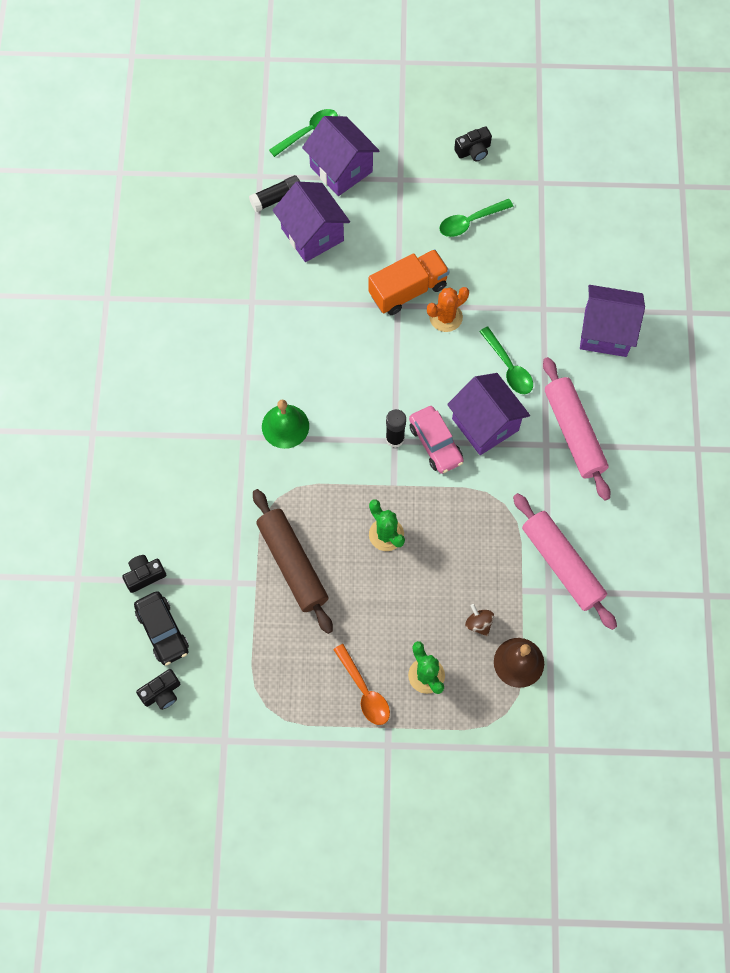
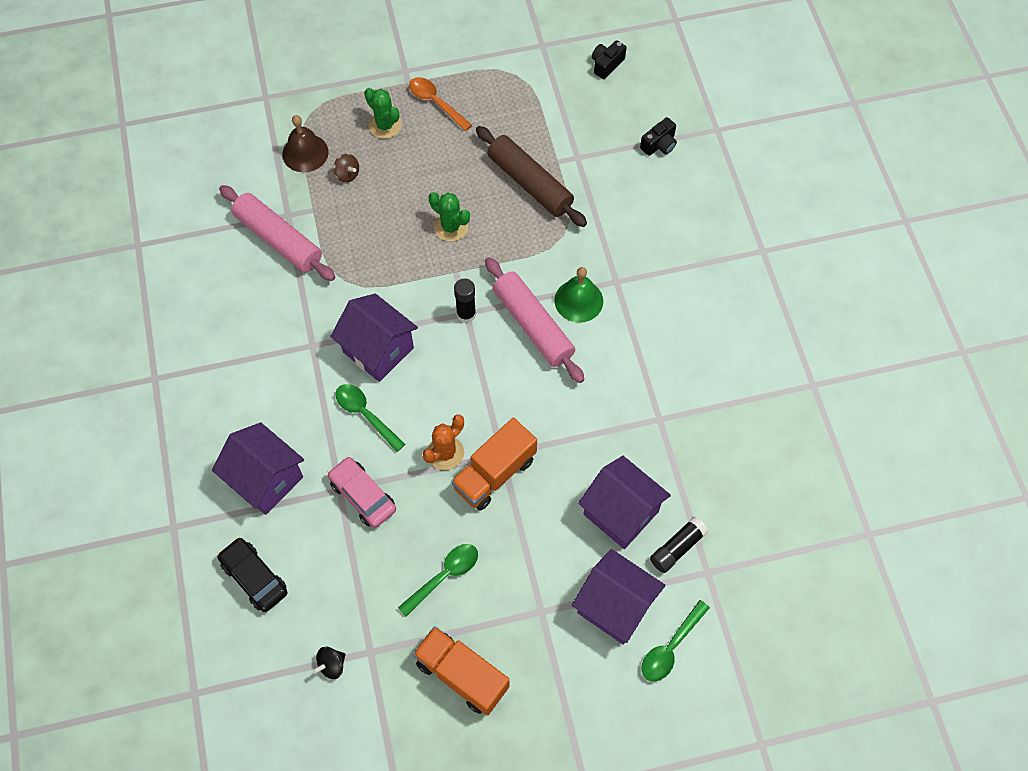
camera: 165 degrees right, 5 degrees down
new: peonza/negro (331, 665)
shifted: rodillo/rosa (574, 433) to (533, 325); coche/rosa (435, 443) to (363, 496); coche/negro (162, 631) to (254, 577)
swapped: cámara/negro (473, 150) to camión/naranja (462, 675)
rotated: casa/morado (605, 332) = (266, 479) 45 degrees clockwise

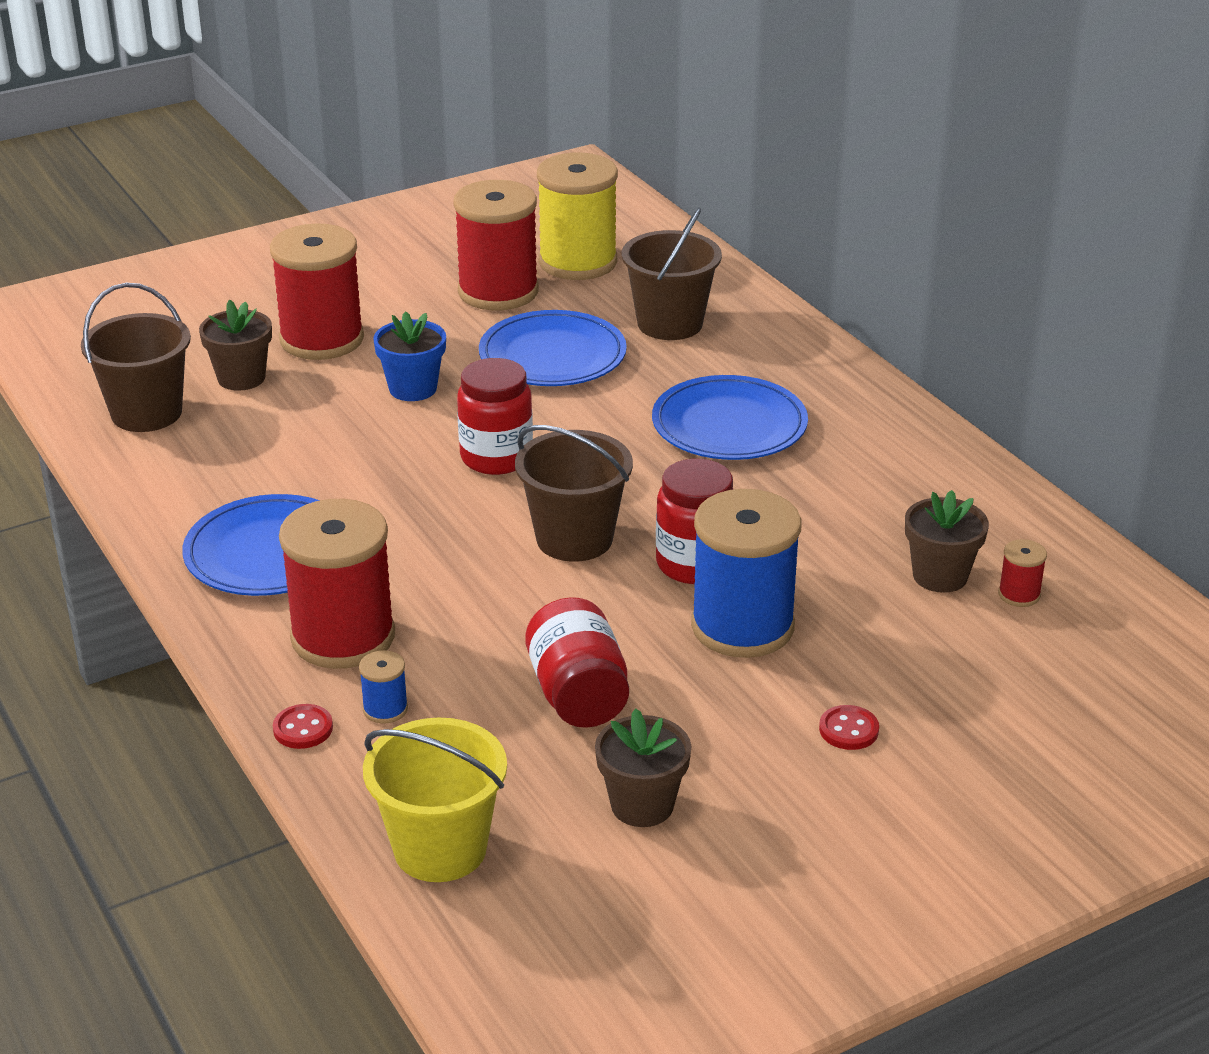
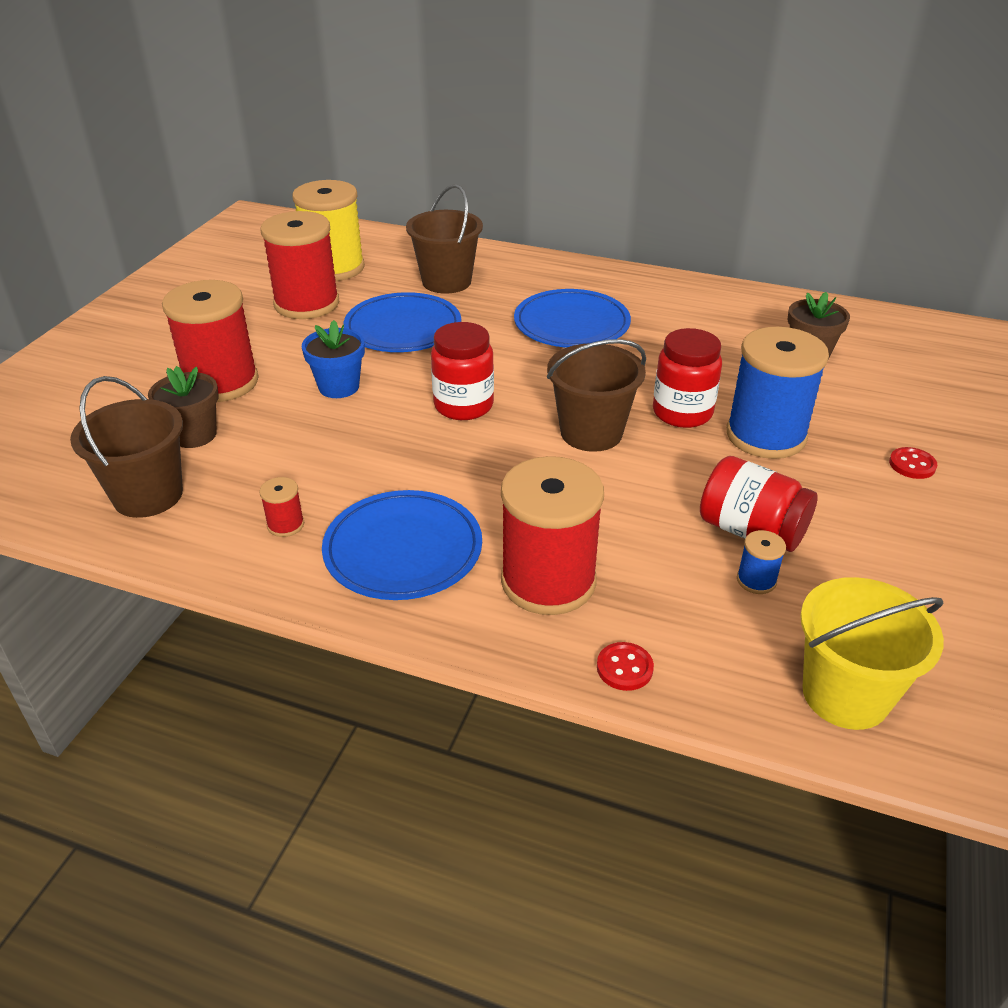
camera: 40 degrees left, 5 degrees up
gone: maceta/marrón (642, 805)
shifted: carrete/rojo (1019, 595) to (285, 525); carrete/azul (385, 709) to (756, 580)

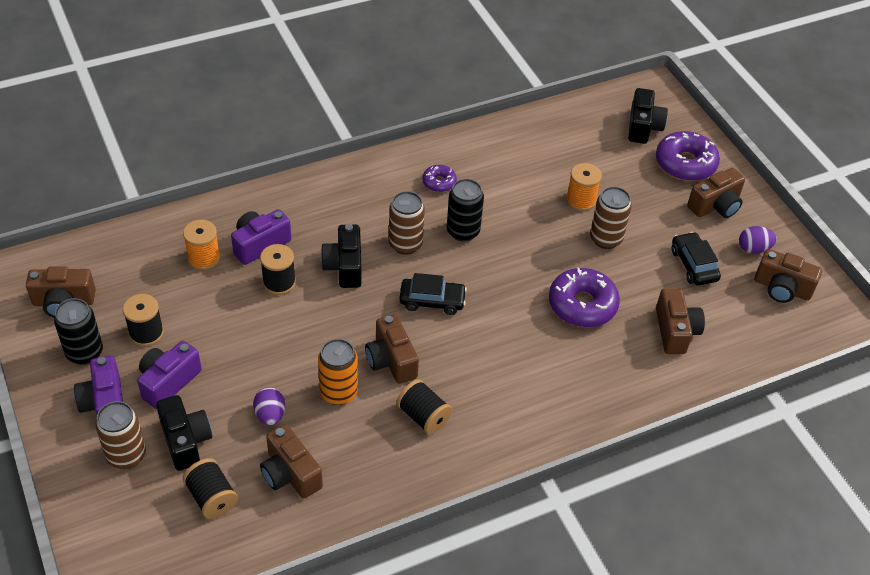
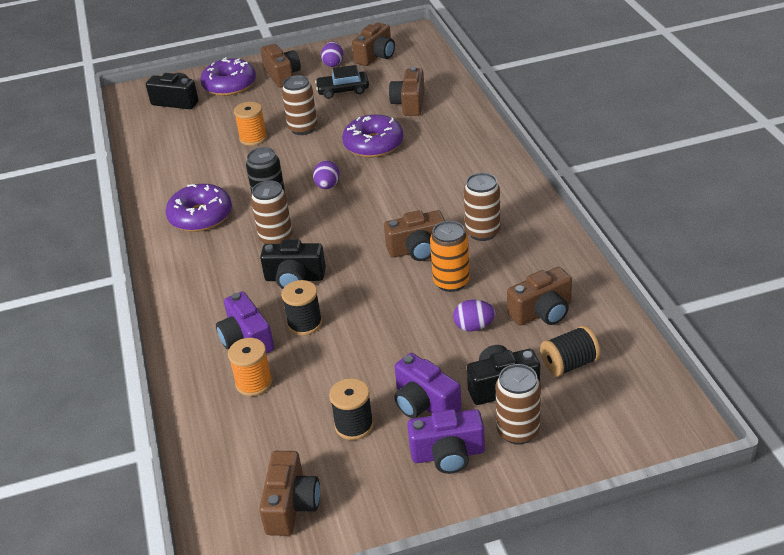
camera: 75 degrees left, 10 degrees down
gone: coche/negro (432, 301); lata/negro (84, 352)
new: huevo/morado (327, 186)
swapped: carrete/negro (423, 416) to lata/marrón (482, 232)
rotated: cámara/marrón (675, 331) = (409, 104) 90 degrees counterclockwise
scaled: rosquilla/morado (439, 182) = (200, 216) x1.89

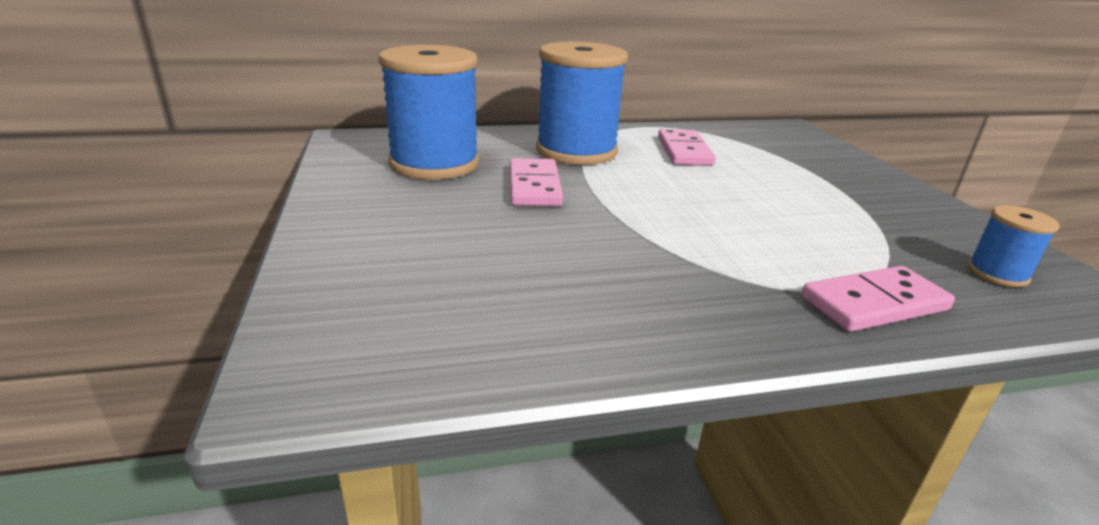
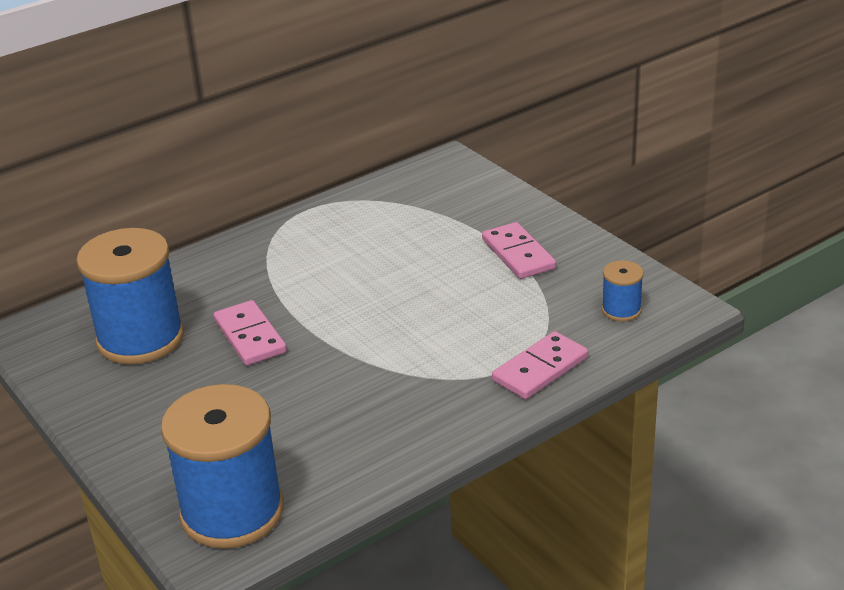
camera: 20 degrees left, 5 degrees up
shifted: carrete/azul (576, 151) to (232, 512); ficha de dominó/rosa (684, 151) to (518, 254)

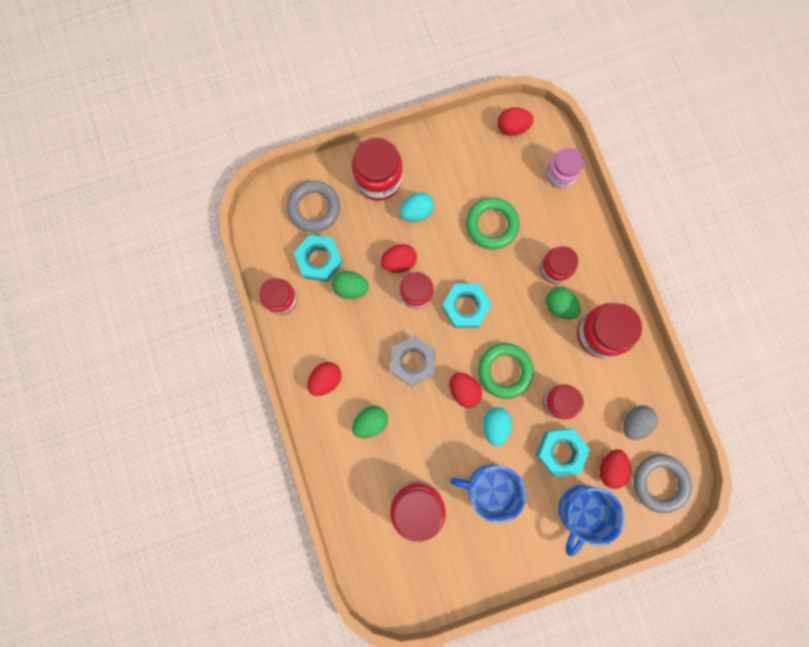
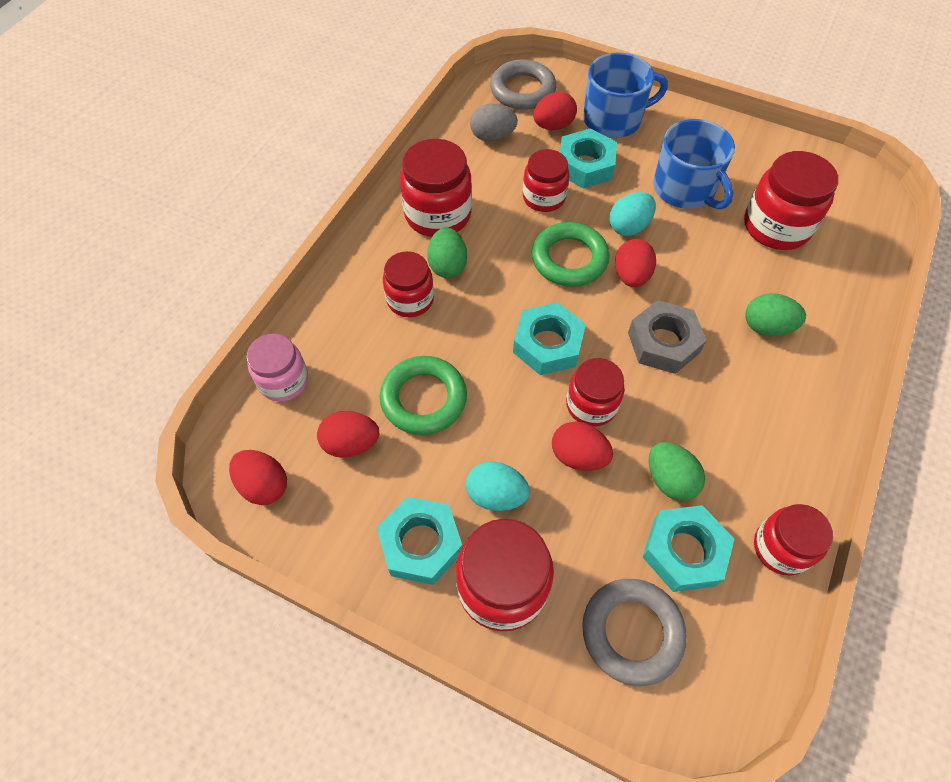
camera: 135 degrees left, 20 degrees down
new: tuerca/turquesa (421, 544)
shifted: huevo/rojo (326, 379) to (351, 444)

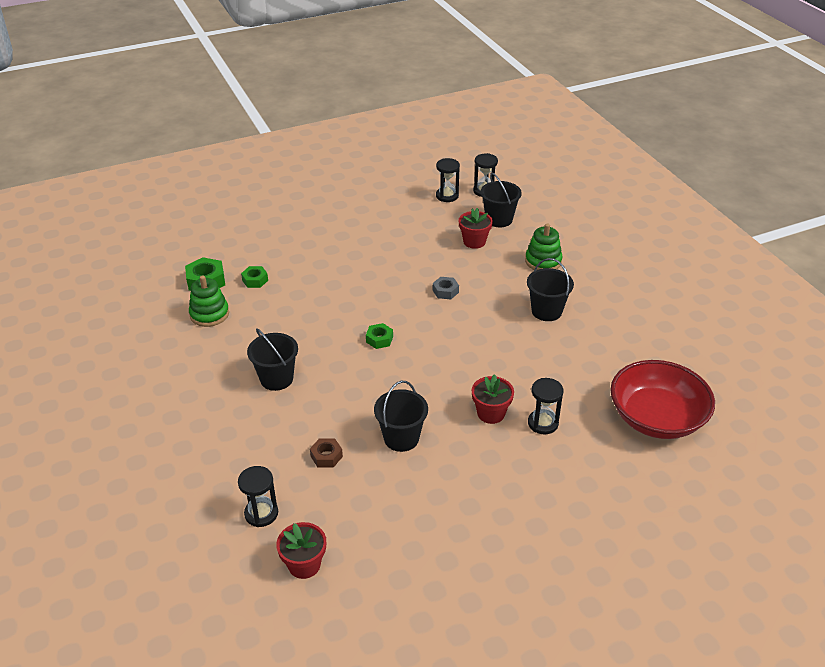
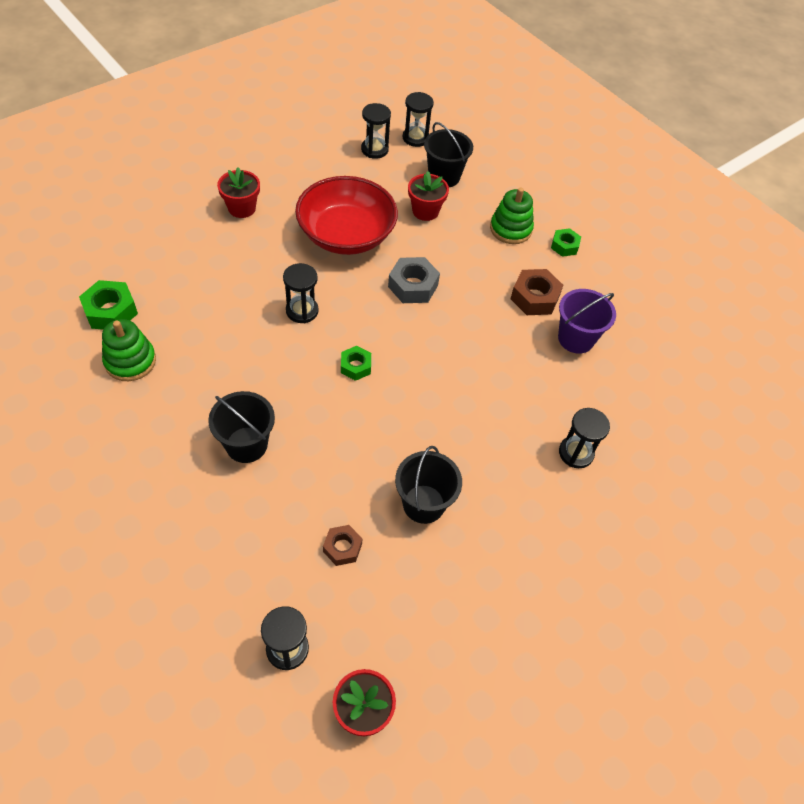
camera: 20 degrees left, 15 degrees up
new: reloj de arena/negro (302, 311); balde/morado (576, 339)
shifted: tuerca/verde (255, 280) to (564, 246); cuenco/rojo (656, 418) to (346, 235); maceta/rojo (491, 413) to (242, 208)
swapped: balde/negro (546, 311) to tuerca/marrón (534, 298)
scaled: tuerca/gris (445, 291) = (413, 286) x1.59

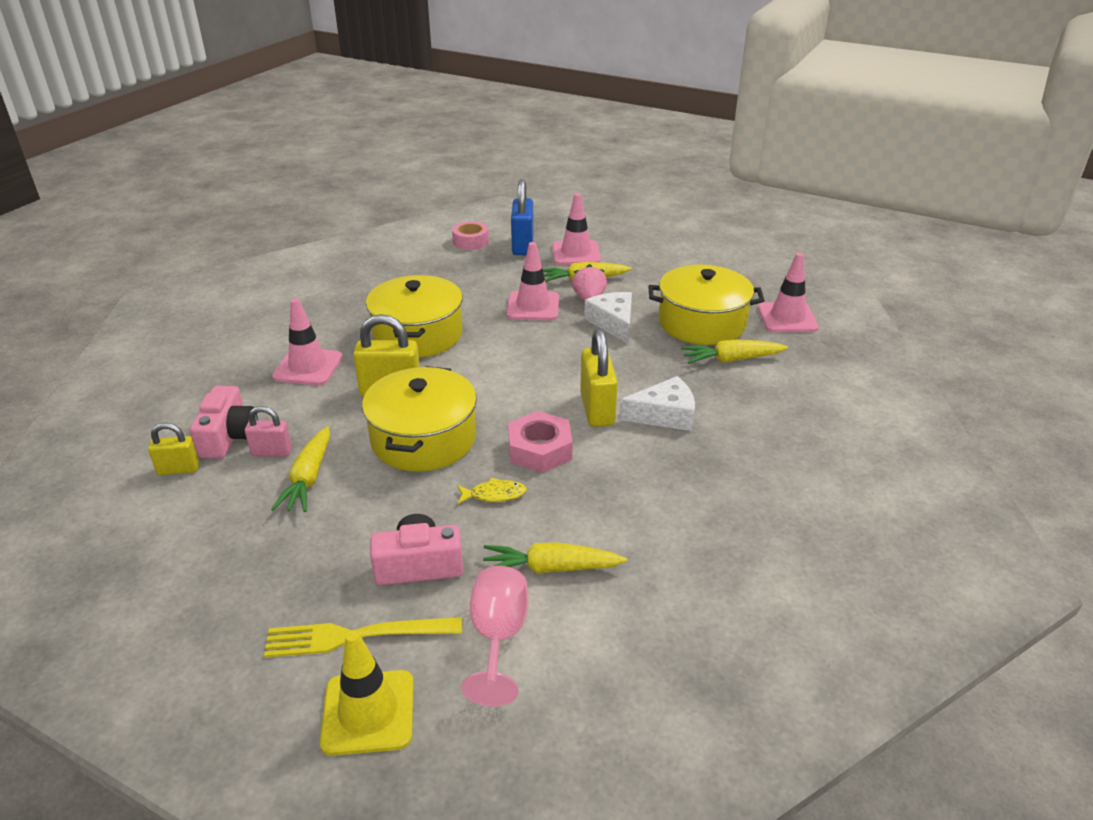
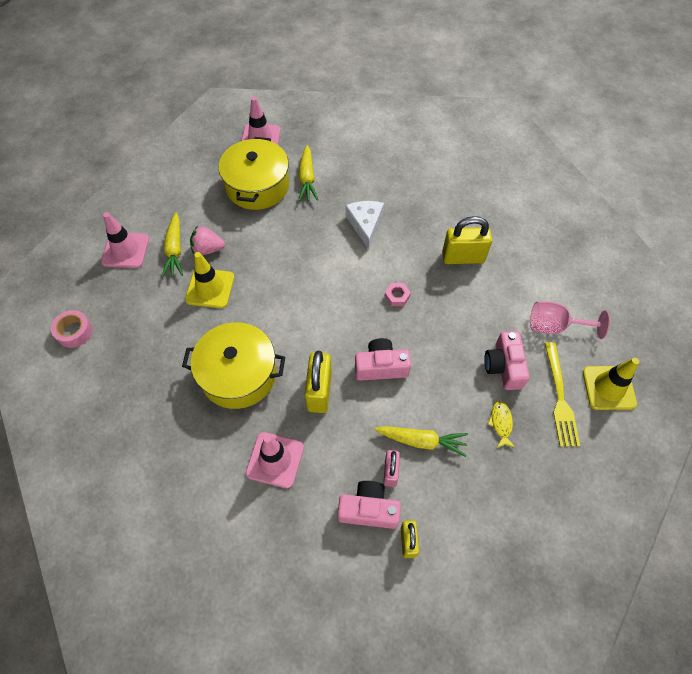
camera: 85 degrees left, 25 degrees up
gone: candado/azul (523, 246); queso/blanco (613, 323); zanahoria/amarillo (550, 568)
shifted: candado/amarillo (597, 409) to (463, 257); pez/amarillo (494, 495) to (501, 423)
swapped: olla/amarillo (423, 439) to cámara/rosa (381, 367)
repainted: cono de tráfico/rosa (533, 306) to cono de tráfico/amarillo (210, 288)
scaled: tuerca/rosa (540, 449) = (397, 296) x0.54

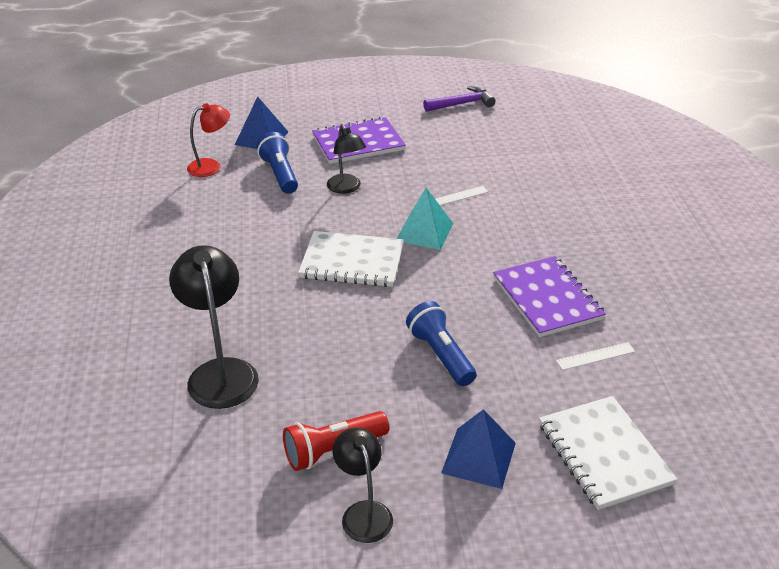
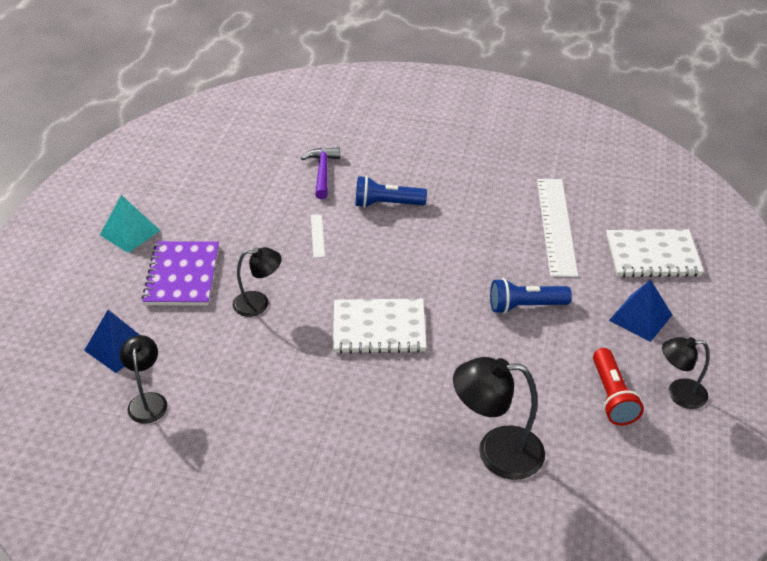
camera: 70 degrees left, 5 degrees up
gone: cuaderno/morado (547, 298)
shifted: martillo/morado (462, 104) to (322, 172); lámpara de mano/azul (280, 174) to (387, 204); pirámide/turquesa (424, 232) to (130, 232)
repainted: lámpara/rojo (211, 166) to lámpara/negro (148, 401)
rotated: cuaderno/blanco (352, 262) = (379, 328) 60 degrees clockwise
scaled: regla/blanco (595, 356) = (556, 226) x2.33

